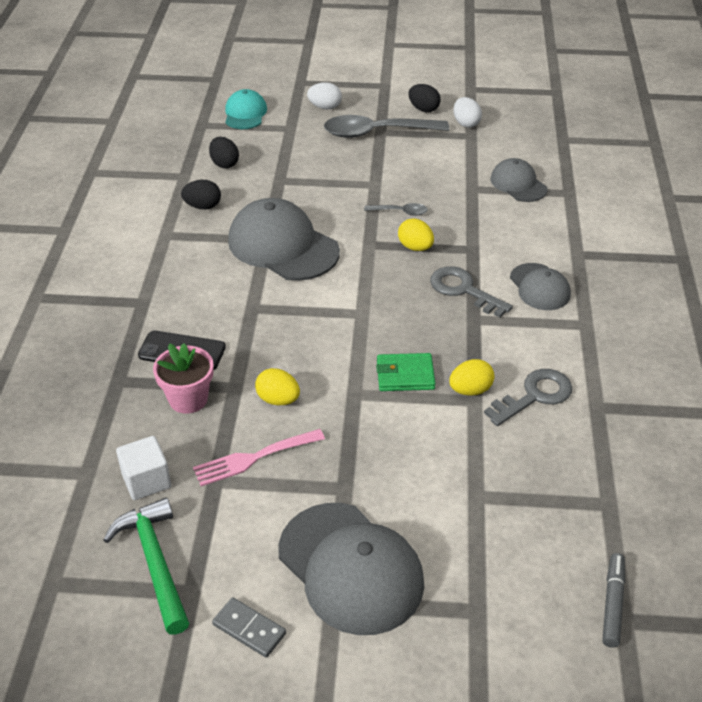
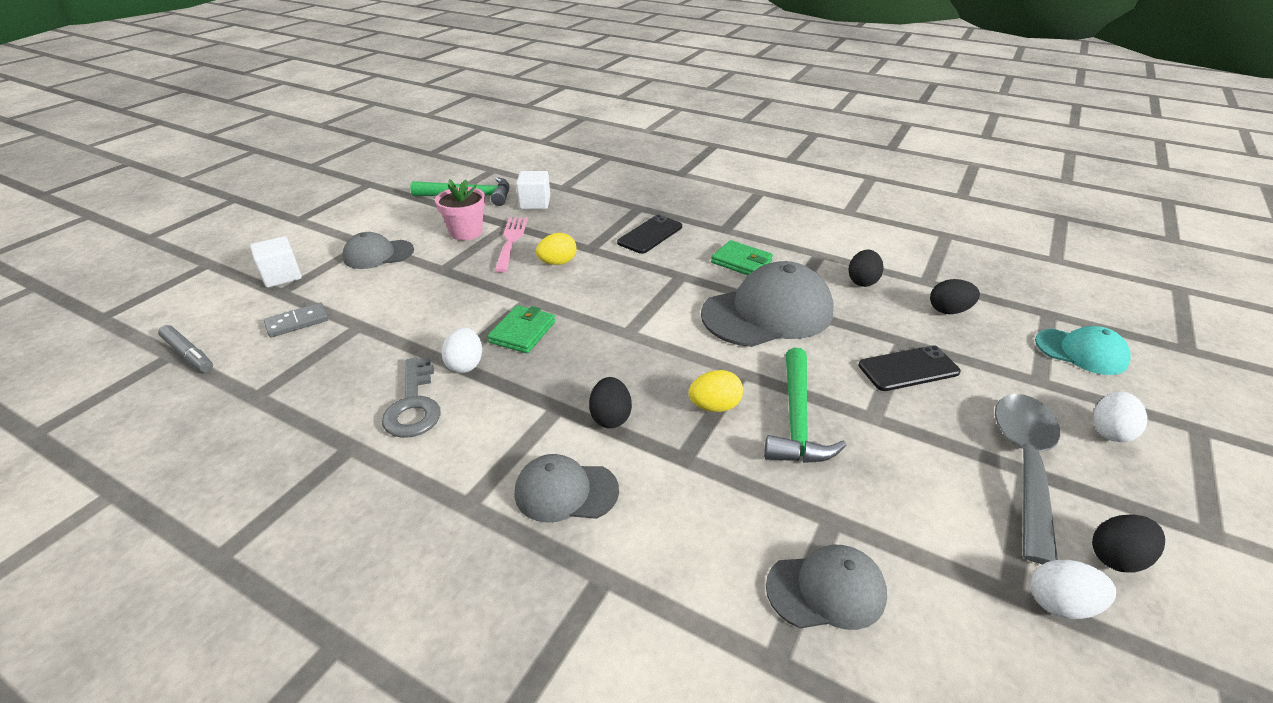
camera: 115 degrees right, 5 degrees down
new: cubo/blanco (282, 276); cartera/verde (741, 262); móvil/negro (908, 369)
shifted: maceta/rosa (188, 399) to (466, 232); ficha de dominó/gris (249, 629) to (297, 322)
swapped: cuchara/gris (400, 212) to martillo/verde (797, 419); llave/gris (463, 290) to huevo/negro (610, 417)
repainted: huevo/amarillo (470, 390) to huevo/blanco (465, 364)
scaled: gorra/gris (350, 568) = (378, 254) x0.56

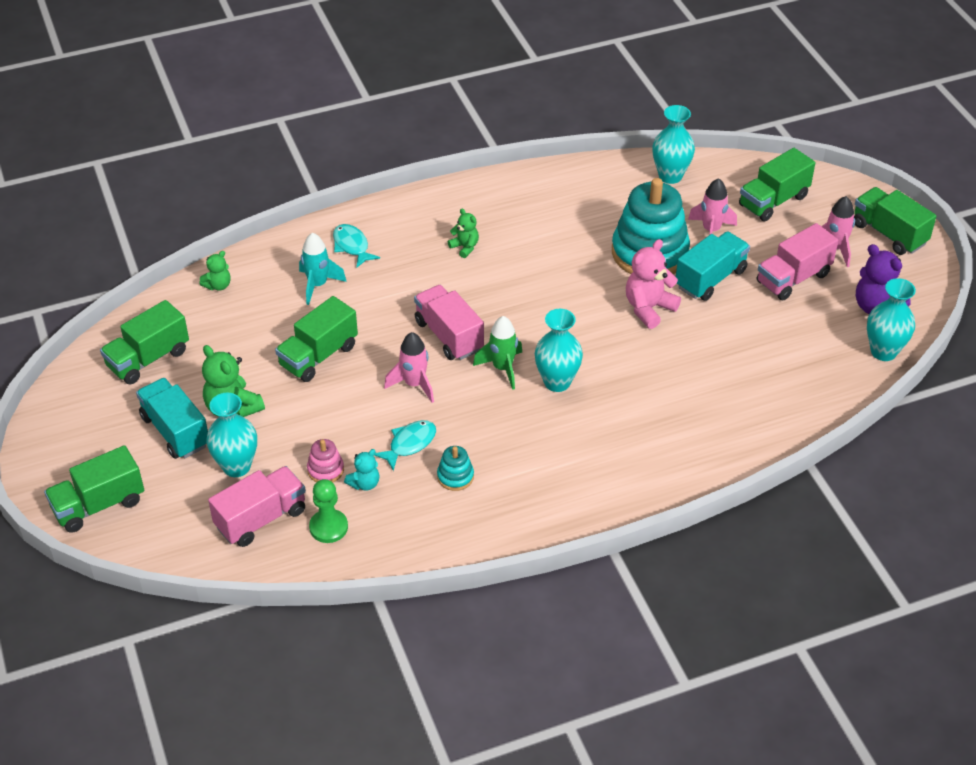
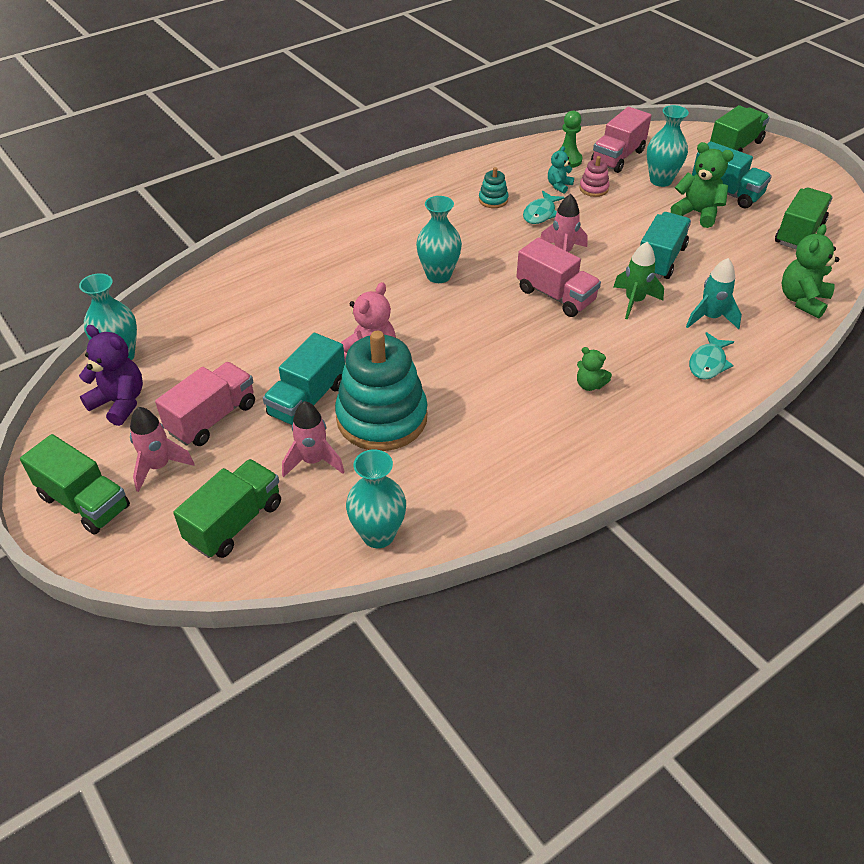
camera: 165 degrees right, 0 degrees up
shifted: cohete/verde (502, 368) to (634, 301)
repainted: camión/verde (318, 356) to camión/turquesa (660, 260)
rotated: pez/turquesa (352, 246) = (708, 363) 75 degrees clockwise
scaled: osito/verde (218, 285) = (802, 300) x1.74

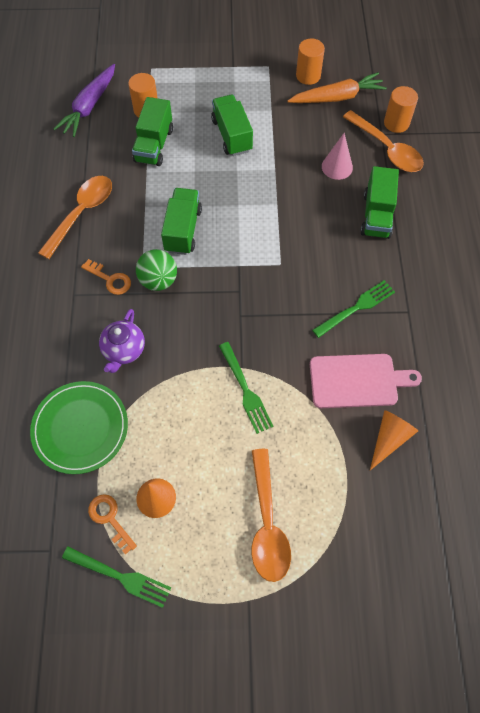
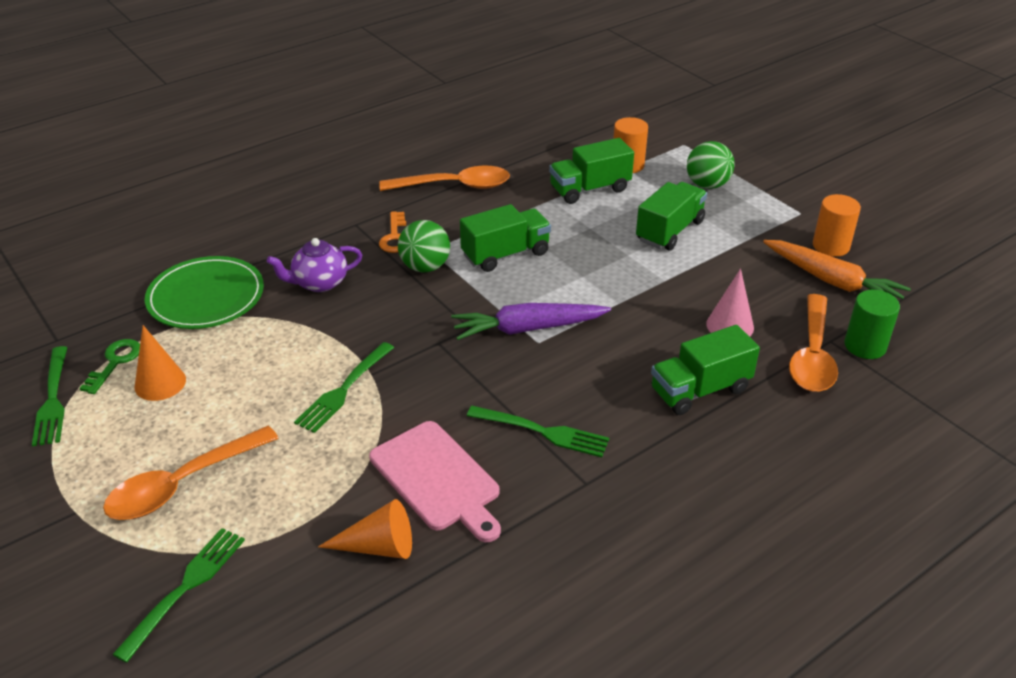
camera: 55 degrees right, 25 degrees down
new: pelota/verde (707, 185); tenedor/verde (185, 588)
shifted: zanahoria/morado (89, 106) to (527, 329)
repainted: cilindro/naranja (396, 123) to cilindro/verde (865, 346); llave/naranja (110, 519) to llave/verde (115, 362)

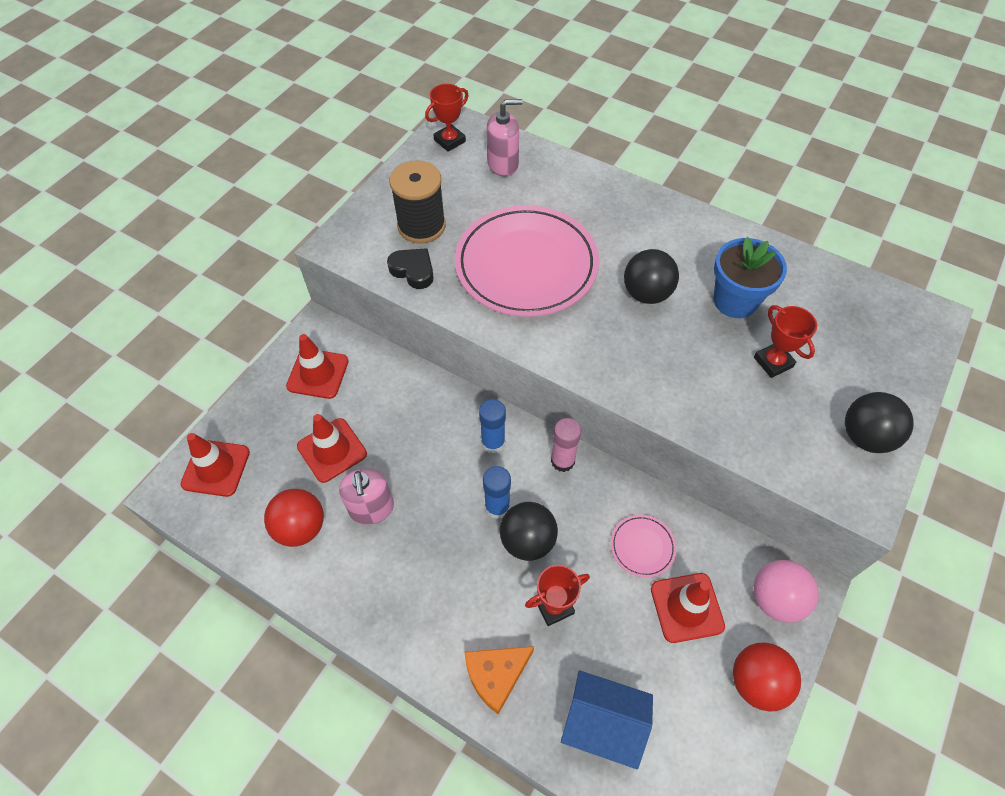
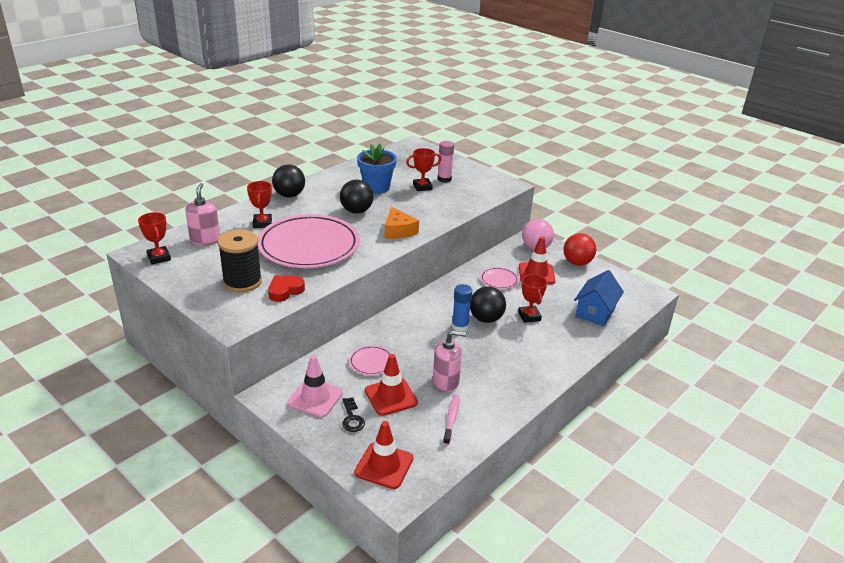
camera: 80 degrees left, 25 degrees down
gone: barra de pegamento/azul (493, 442)
new: trofeo/rojo (262, 223); plato/rosa (371, 362); llave/negro (352, 418)
shifted: pelota/negro (865, 436) to (289, 195); barra de pegamento/rosa (562, 461) to (444, 179); queso/naranja (496, 676) to (398, 231)
swapped: pelota/rojo (301, 527) to cepillo de dientes/rosa (451, 419)
repainted: corazón/negro (413, 271) to corazón/rojo (285, 291); cono de tráfico/rojo (318, 374) to cono de tráfico/rosa (315, 398)

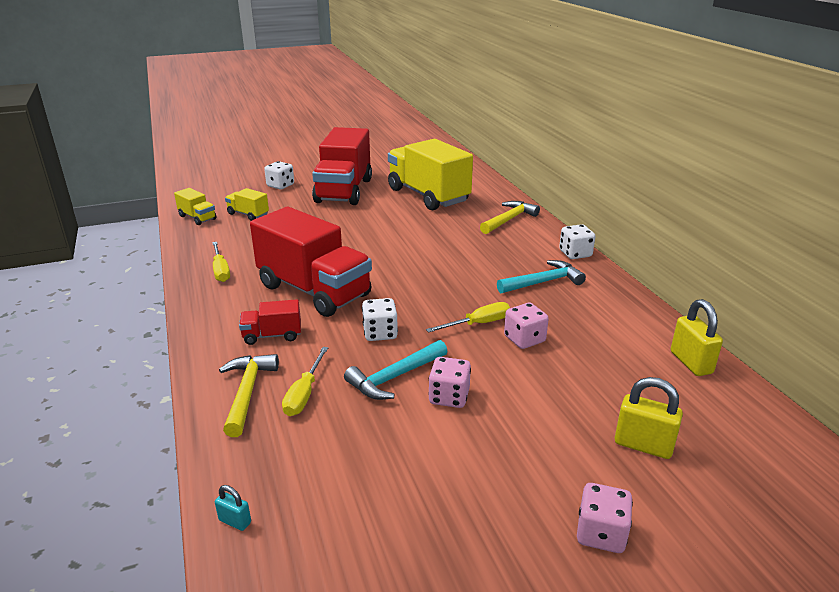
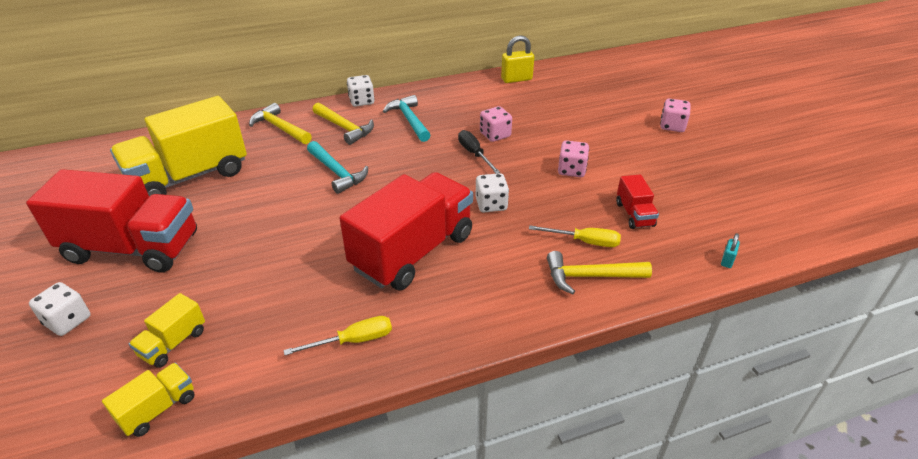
camera: 90 degrees left, 10 degrees up
gone: candado/amarillo (643, 445)
new: martillo/amarillo (344, 128)
shifted: camión/rojo (272, 335) to (634, 214); martillo/turquesa (395, 377) to (337, 172)
repainted: destornillador/amarillo (478, 324) to destornillador/negro (474, 154)

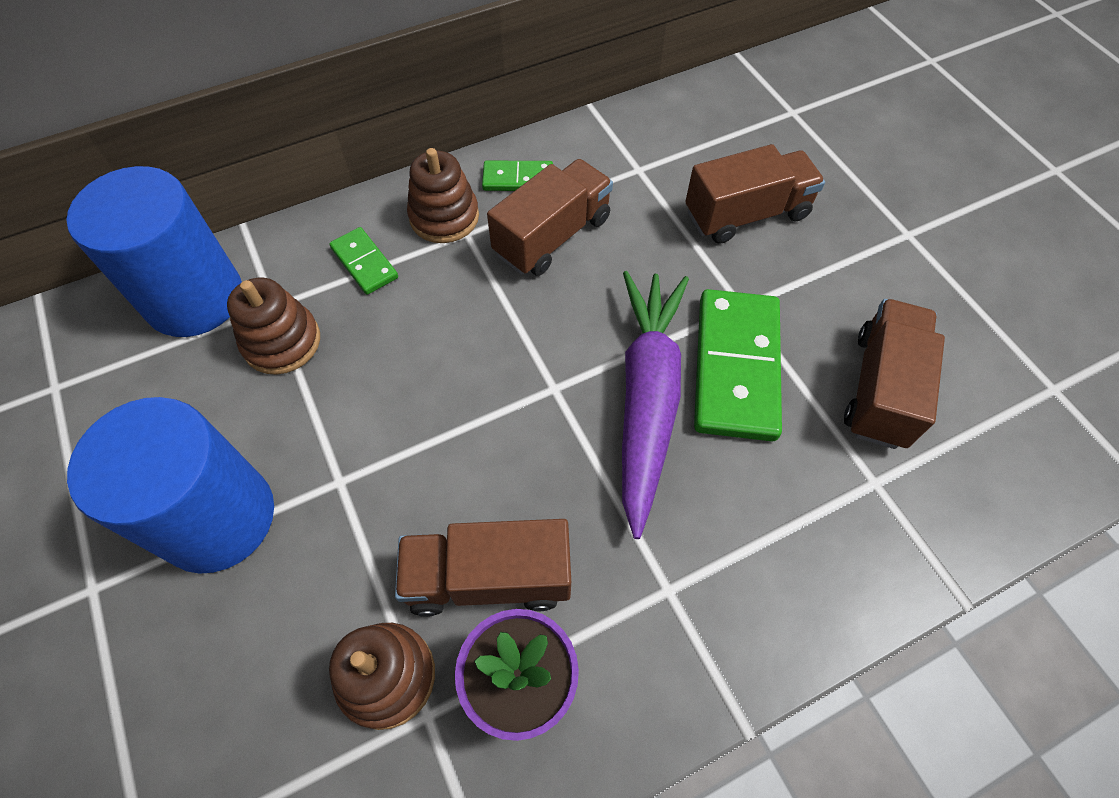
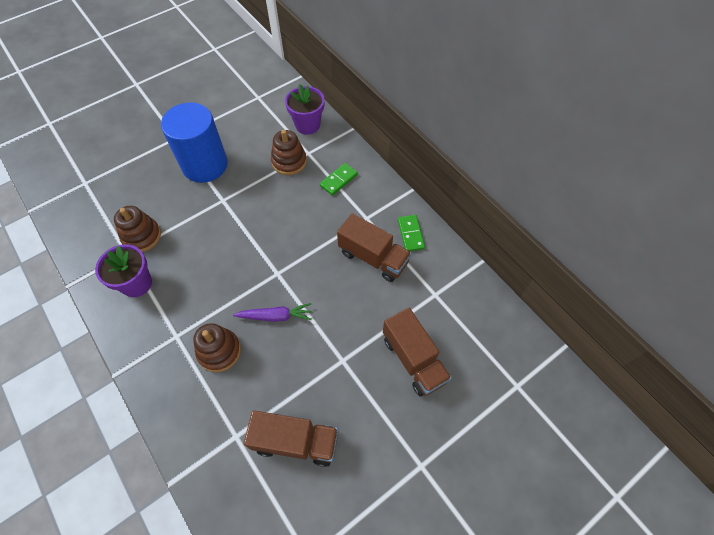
camera: 80 degrees right, 0 degrees up
gone: ficha de dominó/verde (735, 367); camión/marrón (489, 578)
shifted: juguete apilable/marrón (444, 217) to (219, 351)
swapped: cilindro/azul (194, 298) to maceta/morado (307, 125)
scaled: zanahoria/morado (646, 399) = (275, 316) x0.52

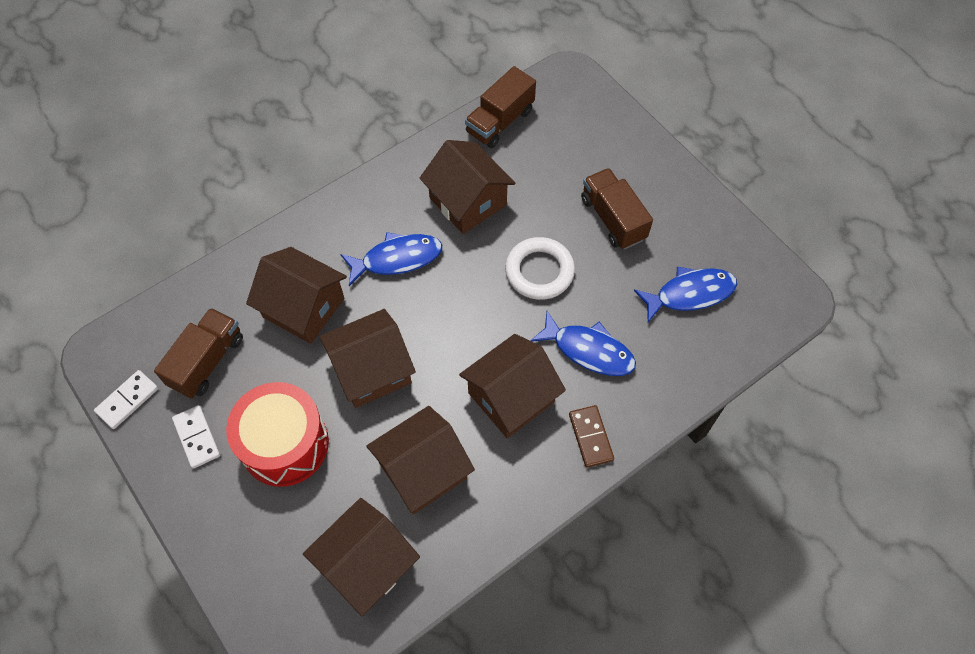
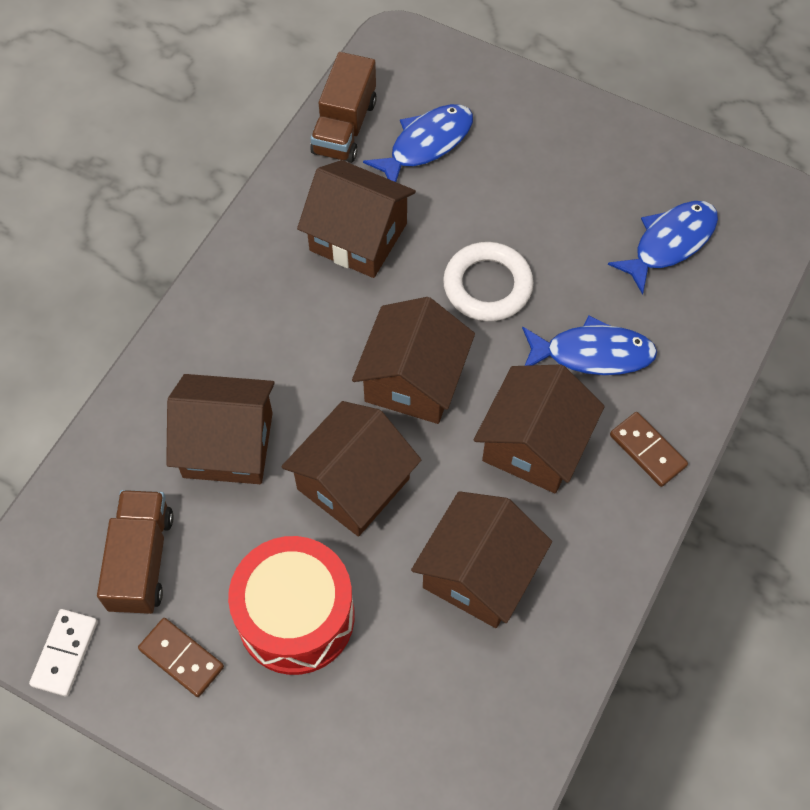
camera: 25 degrees left, 0 degrees up
gone: camión/marrón (613, 219)
shifted: pez/azul (397, 259) to (426, 144); casa/marrón (366, 564) to (413, 380)
repainted: ficha de dominó/blanco (197, 437) to ficha de dominó/marrón (181, 658)

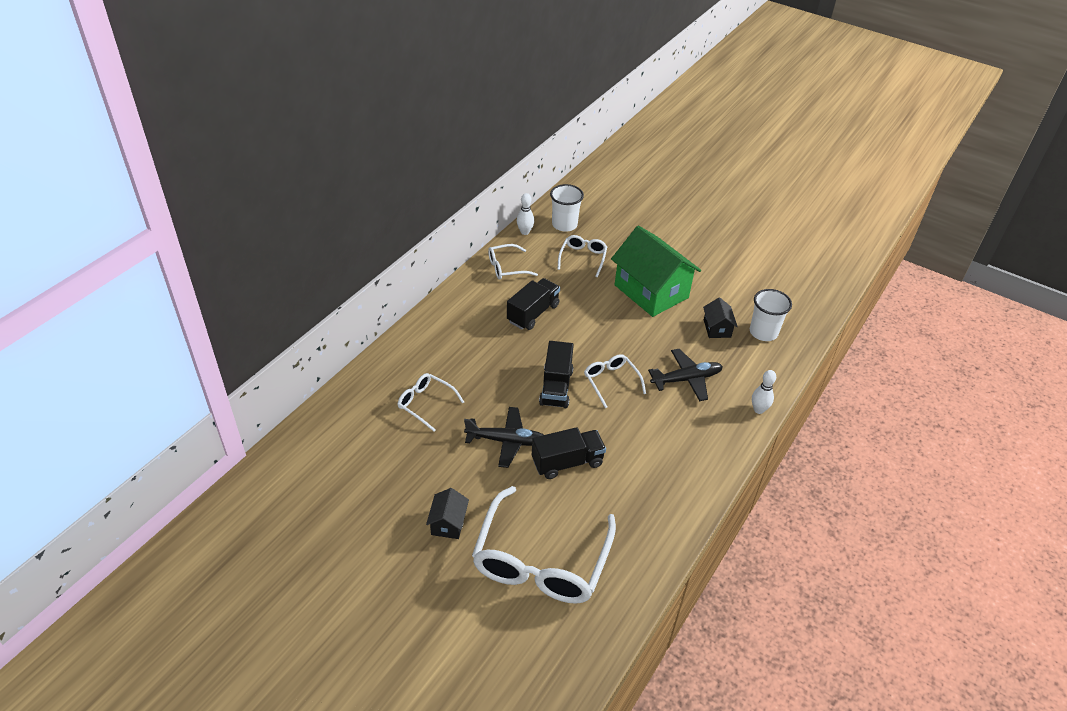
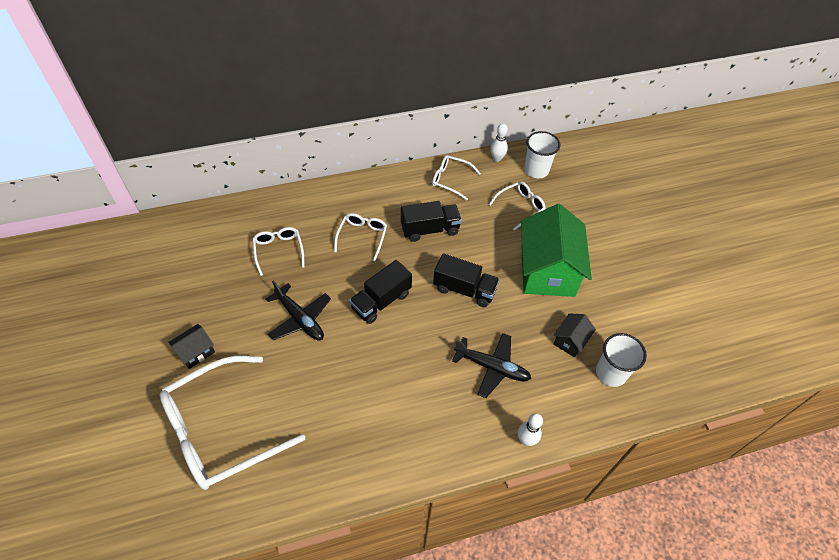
camera: 40 degrees right, 10 degrees up
shifted: gafas/blanco (611, 381) to (362, 237); camión/negro (567, 462) to (464, 289)

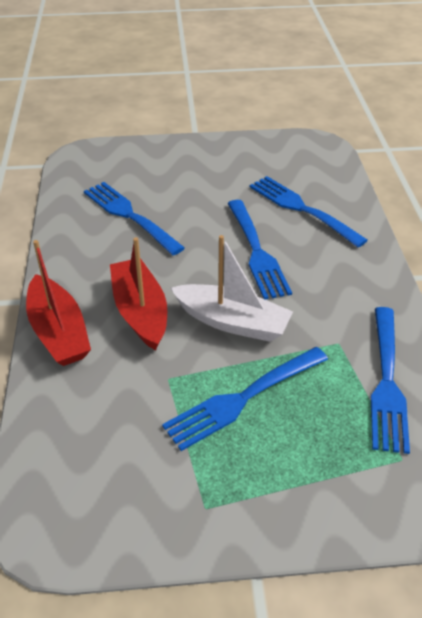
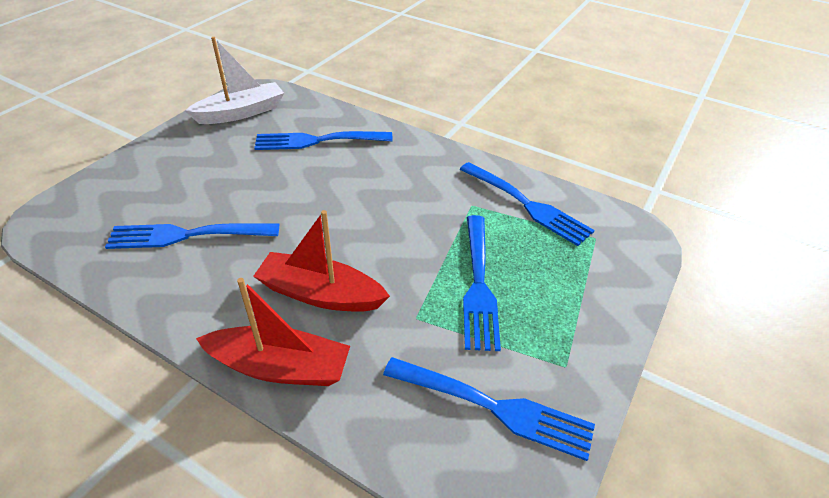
camera: 55 degrees left, 0 degrees up
shifted: tenedor/azul (256, 251) to (494, 407); barco/blanco (232, 322) to (241, 113)

